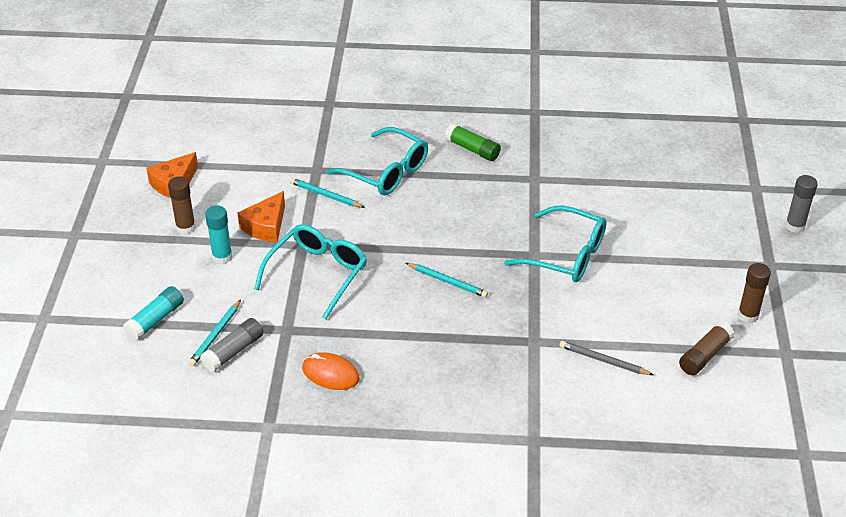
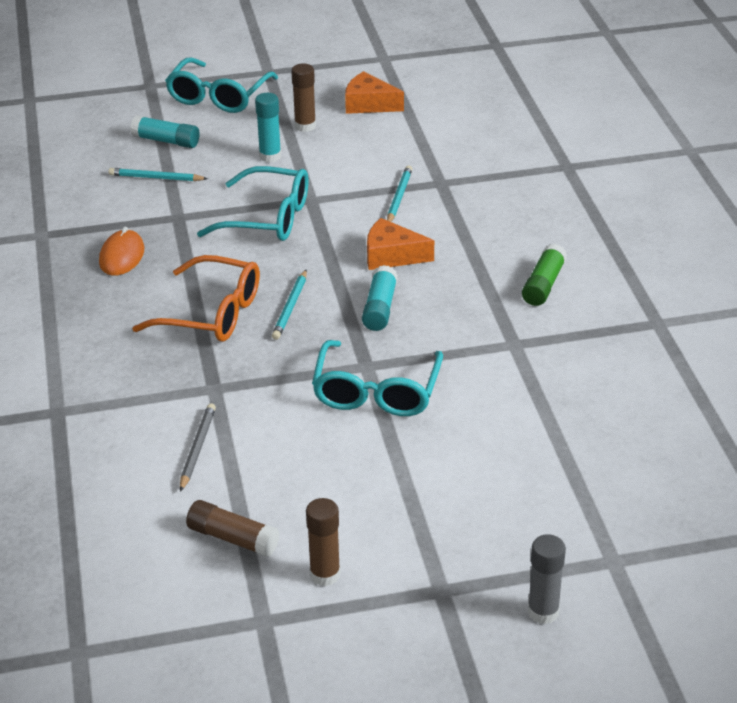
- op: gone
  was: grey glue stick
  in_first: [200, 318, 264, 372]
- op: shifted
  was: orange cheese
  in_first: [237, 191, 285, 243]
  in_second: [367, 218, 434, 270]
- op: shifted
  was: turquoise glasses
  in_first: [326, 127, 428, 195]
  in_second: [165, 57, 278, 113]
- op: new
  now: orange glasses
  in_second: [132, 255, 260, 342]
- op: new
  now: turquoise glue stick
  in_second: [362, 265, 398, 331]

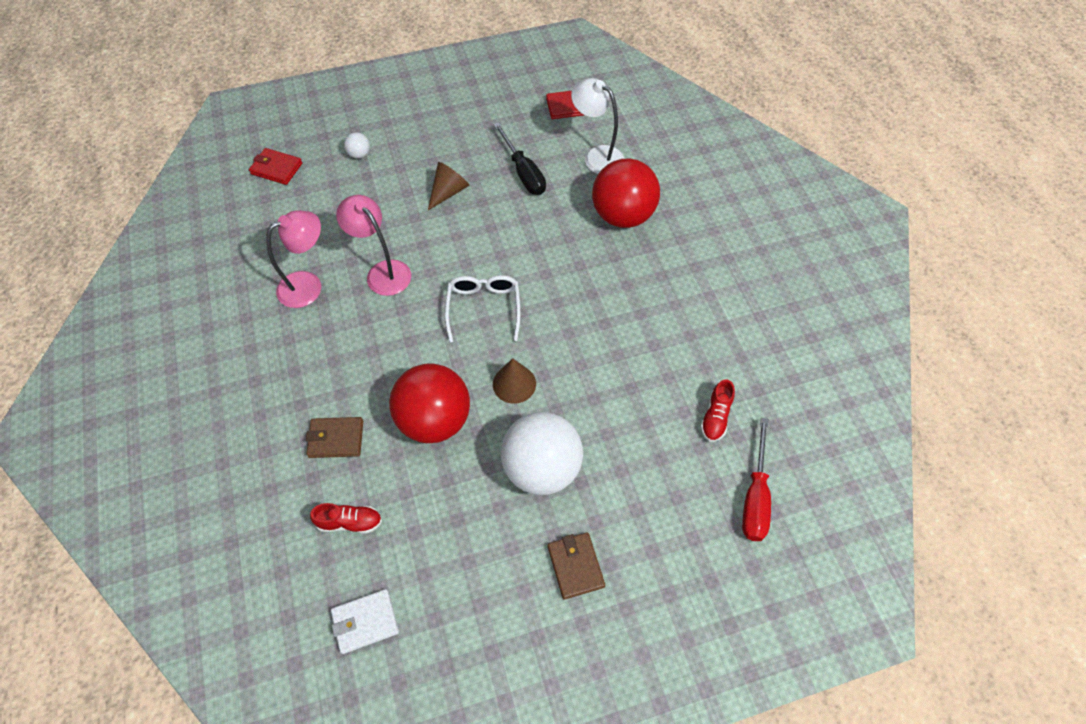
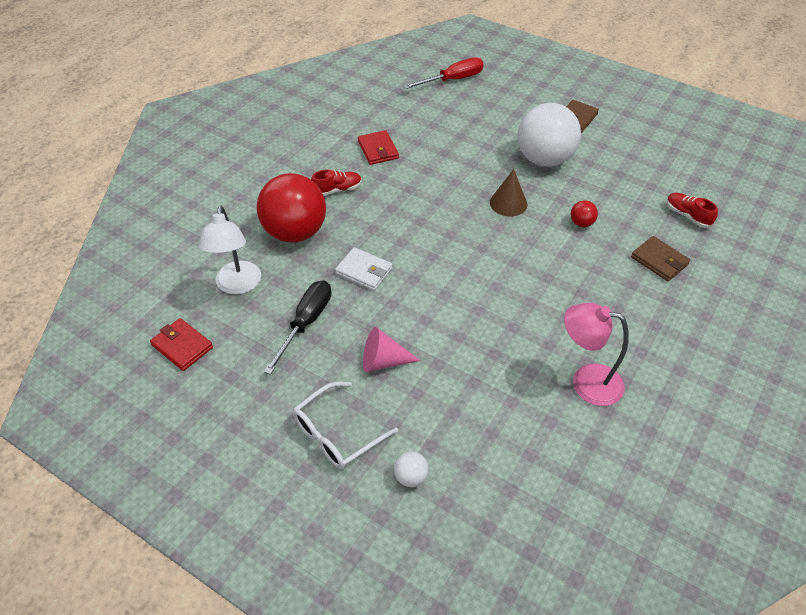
- op: shifted
  was: red wallet
  in_first: [249, 148, 302, 185]
  in_second: [358, 130, 399, 165]
- op: shifted
  was: white wallet
  in_first: [331, 589, 399, 654]
  in_second: [335, 247, 392, 291]
- op: gone
  was: pink lamp
  in_first: [336, 195, 411, 296]
- op: scaled
  was: red ball
  in_first: [389, 363, 470, 443]
  in_second: [571, 200, 598, 227]
  ratio: 0.4
- op: repainted
  was: brown cone
  now: pink cone
  in_first: [428, 162, 469, 210]
  in_second: [363, 327, 420, 372]
- op: shifted
  was: white glasses
  in_first: [445, 275, 521, 342]
  in_second: [293, 382, 398, 469]
- op: shifted
  was: red shoe
  in_first: [701, 379, 735, 442]
  in_second: [311, 170, 362, 196]

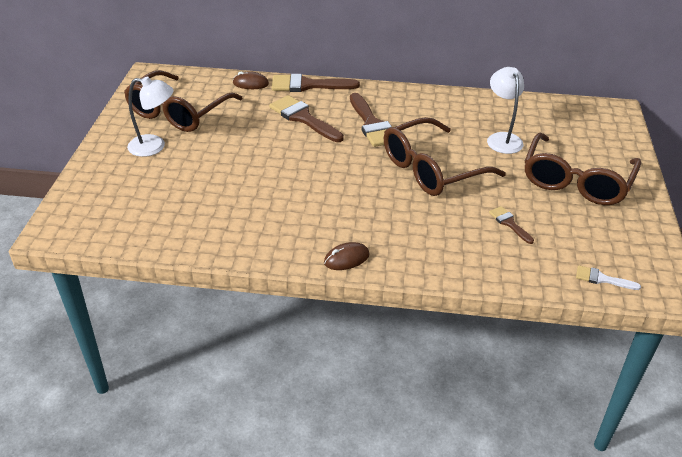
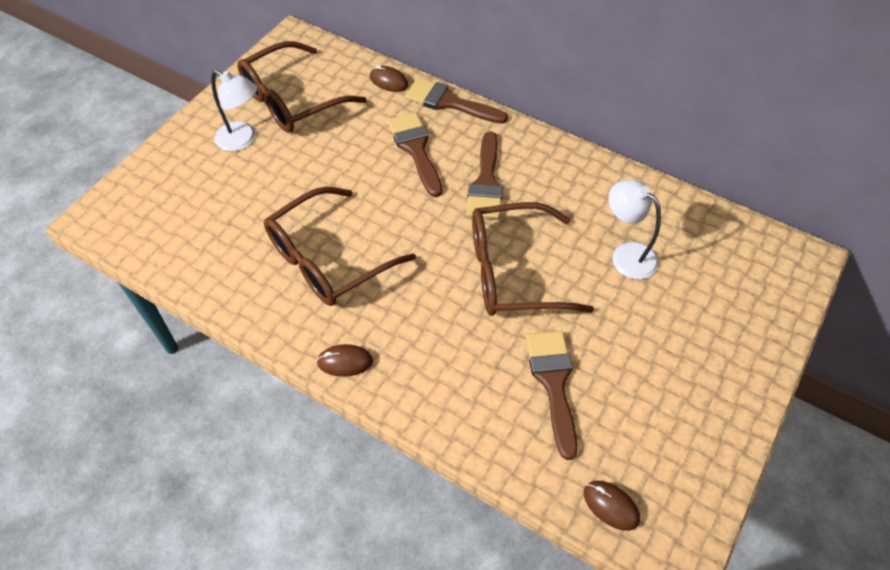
- op: rotated
  was: white lamp
  in_first: [487, 67, 524, 154]
  in_second: [609, 180, 661, 279]
  clockwise: -60
- op: scaled
  was: brown brush
  in_first: [489, 206, 534, 244]
  in_second: [526, 331, 578, 460]
  ratio: 1.92
- op: shifted
  was: brown glasses
  in_first: [524, 133, 641, 205]
  in_second: [264, 186, 416, 306]
- op: swapped
  was: white brush
  now: brown mouse
  in_first: [576, 265, 641, 290]
  in_second: [584, 481, 640, 531]

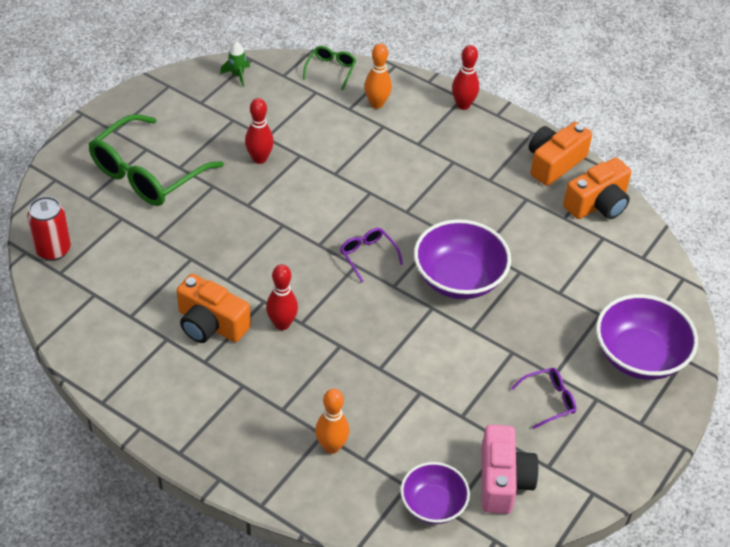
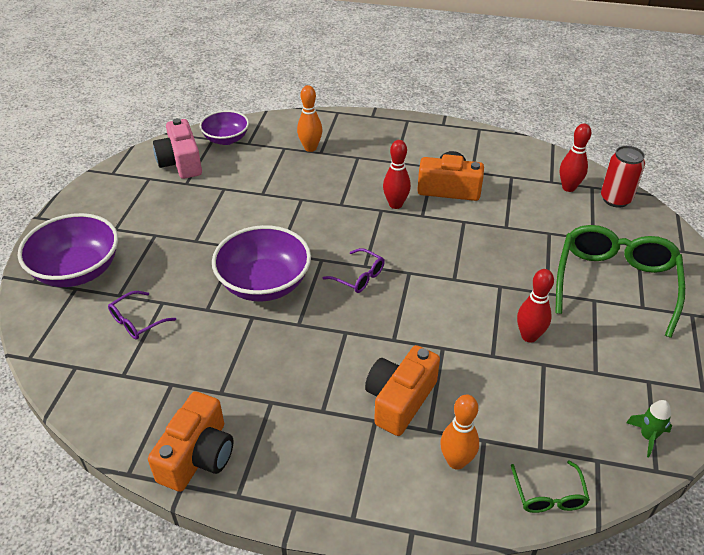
- op: shifted
  was: red bowling pin
  in_first: [452, 45, 479, 110]
  in_second: [560, 123, 591, 192]
- op: shifted
  was: purple glasses
  in_first: [511, 368, 576, 429]
  in_second: [108, 291, 176, 339]
- op: shifted
  was: orange camera
  in_first: [563, 157, 632, 219]
  in_second: [365, 345, 440, 436]

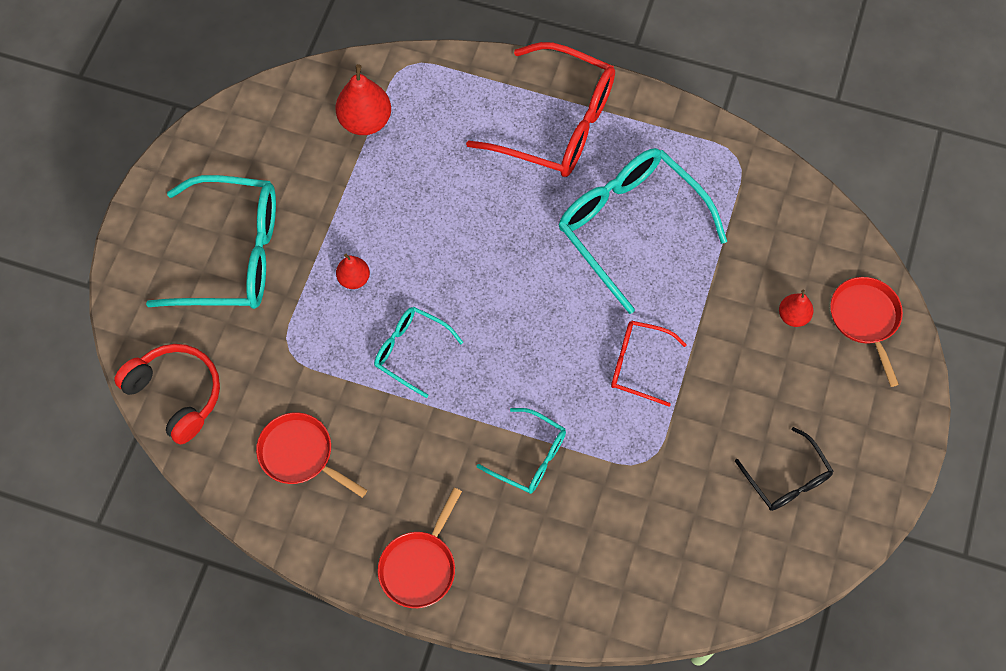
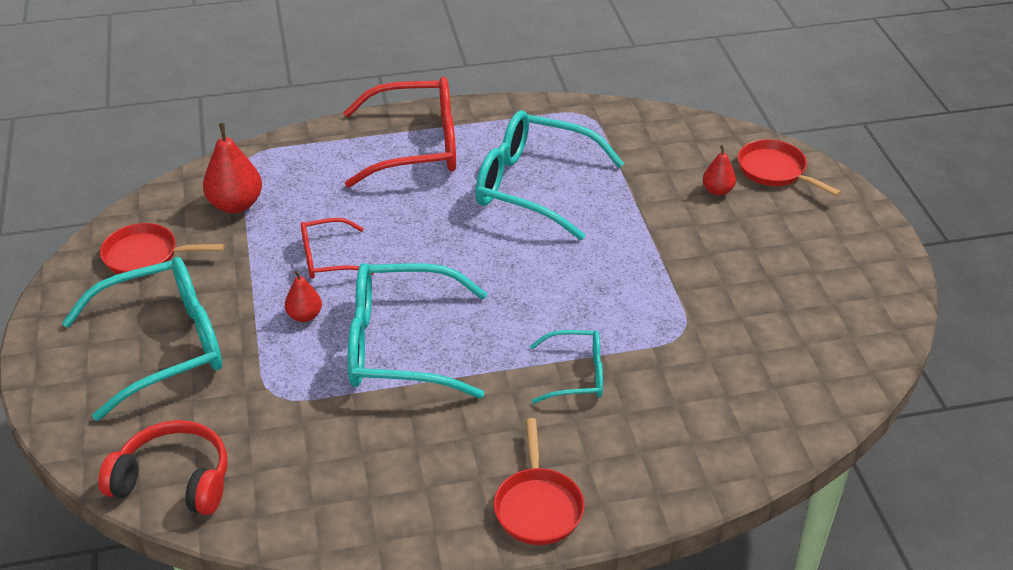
- op: shifted
  was: red pan
  in_first: [256, 412, 367, 498]
  in_second: [100, 223, 225, 274]
- op: scaled
  was: turquoise glasses
  in_first: [374, 307, 463, 398]
  in_second: [347, 263, 487, 399]
  ratio: 1.9
- op: shifted
  was: red glasses
  in_first: [611, 321, 687, 407]
  in_second: [301, 218, 374, 279]
- op: gone
  was: black glasses
  in_first: [735, 427, 834, 511]

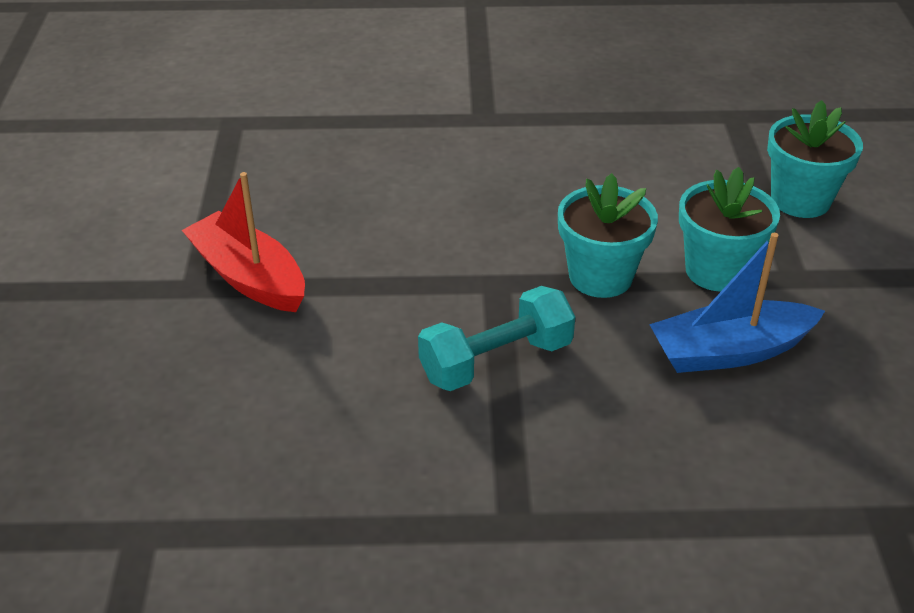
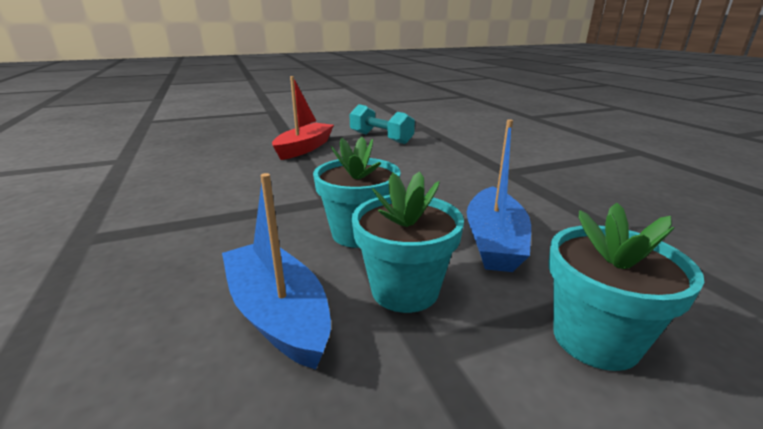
- op: shifted
  was: turquoise dumbbell
  in_first: [418, 286, 575, 391]
  in_second: [349, 104, 415, 144]
- op: new
  now: blue boat
  in_second: [467, 119, 531, 272]

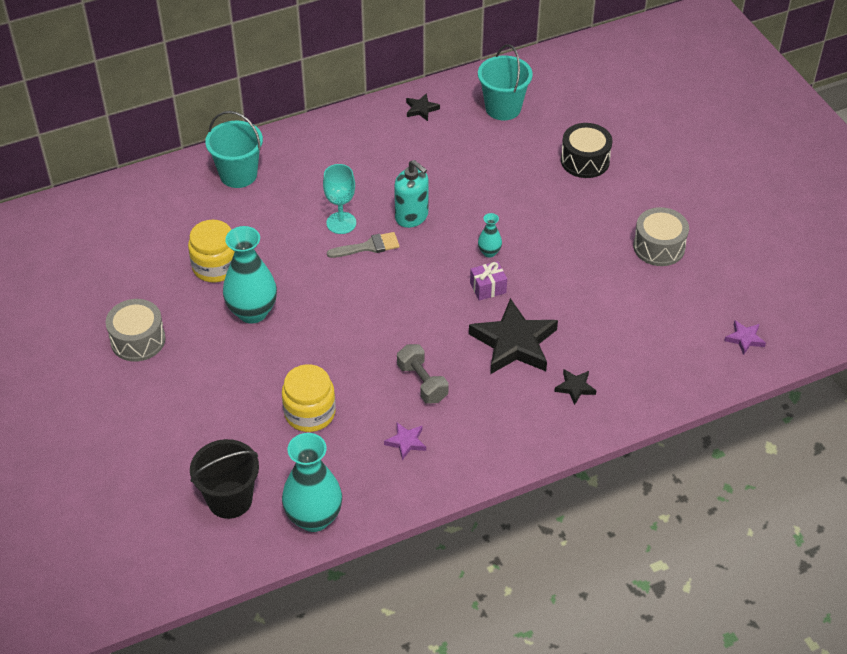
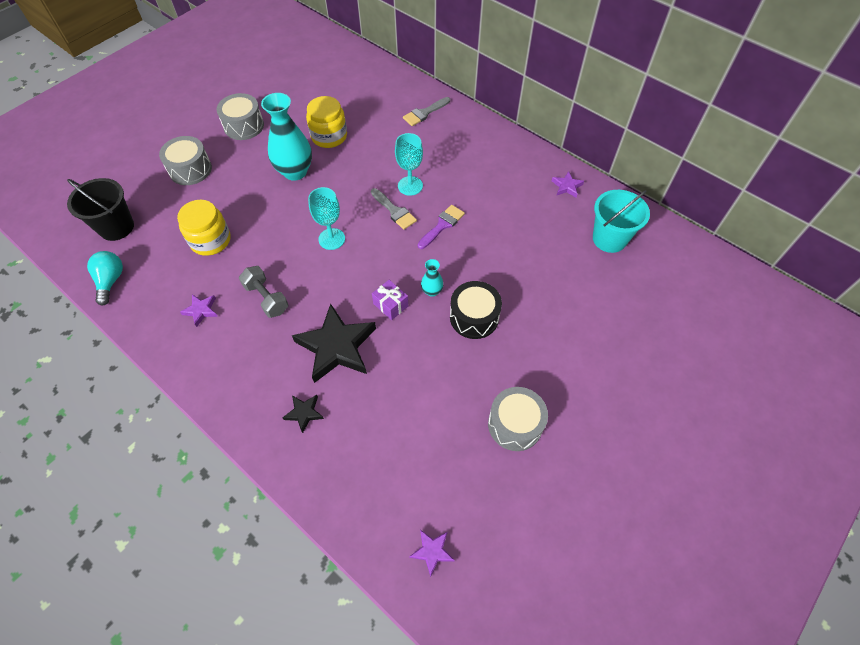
- op: swapped
  was: turquoise bucket
  now: grey brush
  in_first: [205, 111, 263, 188]
  in_second: [403, 97, 450, 126]
- op: swapped
  was: turquoise vase
  now: turquoise light bulb
  in_first: [282, 433, 342, 532]
  in_second: [87, 251, 123, 306]
- op: swapped
  was: turquoise soap dispenser
  now: purple brush
  in_first: [394, 160, 428, 228]
  in_second: [418, 205, 465, 249]
- op: rotated
  was: grey dumbbell
  in_first: [397, 344, 449, 404]
  in_second: [239, 266, 288, 318]
  clockwise: -75
- op: repainted
  was: black star
  now: purple star
  in_first: [406, 93, 440, 121]
  in_second: [552, 171, 584, 198]
- op: shifted
  was: black drum
  in_first: [561, 123, 613, 178]
  in_second: [450, 281, 502, 339]
- op: new
  now: grey drum
  in_second: [159, 136, 212, 185]
- op: new
  now: turquoise goblet
  in_second: [308, 187, 345, 250]

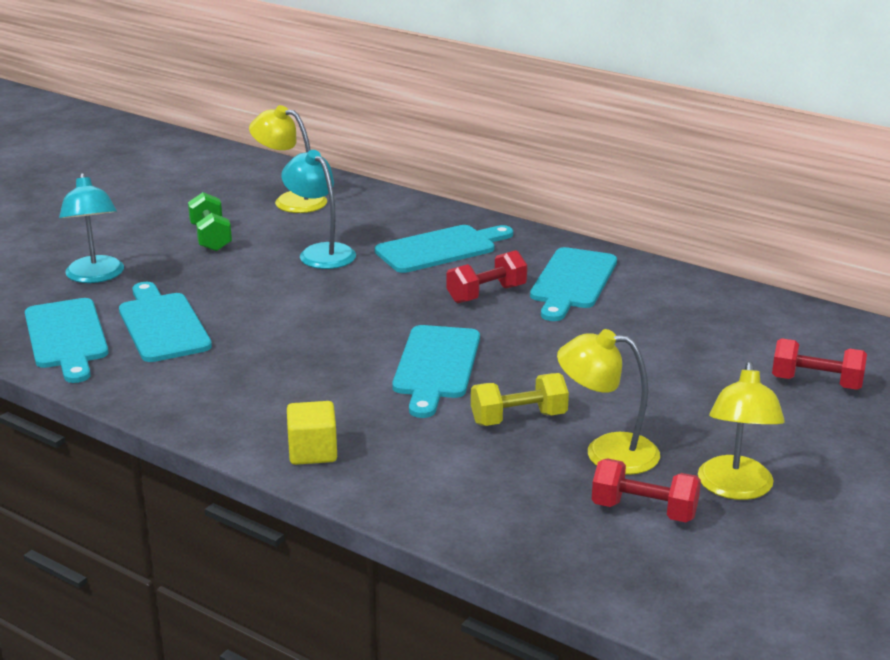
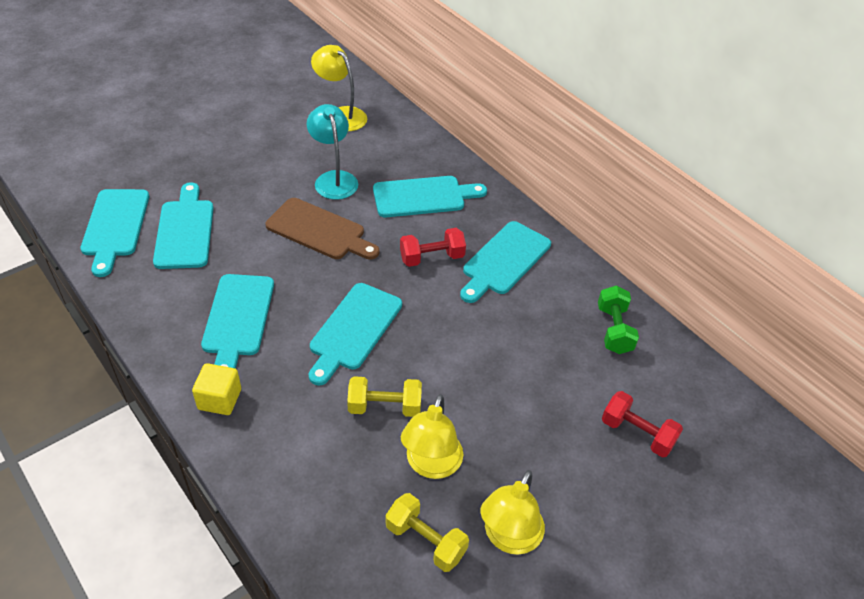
- op: gone
  was: turquoise lamp
  in_first: [59, 173, 124, 283]
- op: shifted
  was: green dumbbell
  in_first: [188, 192, 232, 251]
  in_second: [598, 286, 639, 354]
- op: rotated
  was: yellow lamp
  in_first: [557, 329, 660, 475]
  in_second: [401, 394, 463, 479]
  clockwise: -105
- op: repainted
  was: red dumbbell
  now: yellow dumbbell
  in_first: [592, 458, 701, 522]
  in_second: [386, 493, 469, 572]
- op: new
  now: turquoise cutting board
  in_second: [201, 274, 274, 369]
- op: new
  now: brown cutting board
  in_second: [266, 198, 379, 259]

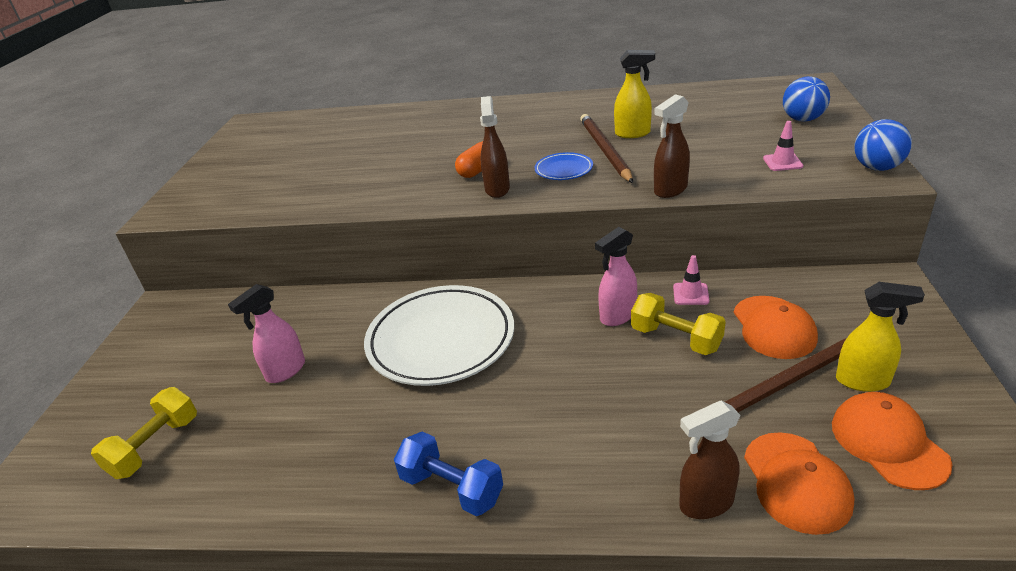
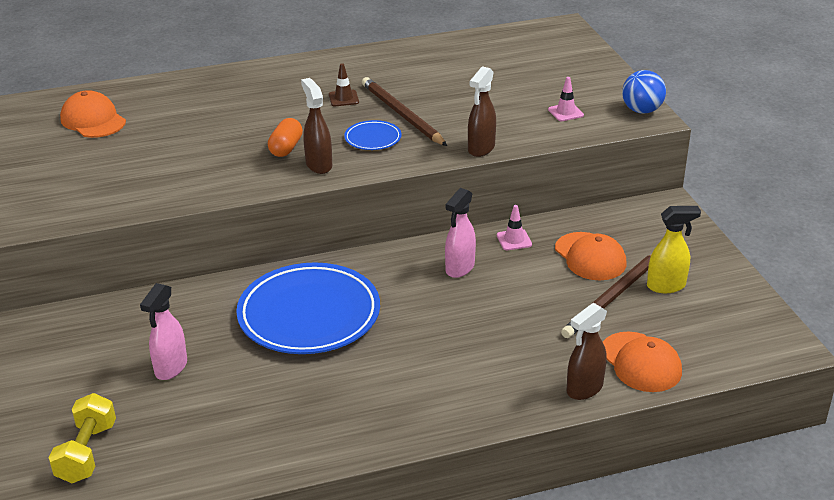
- op: repainted
  was: white plate
  now: blue plate
  in_first: [364, 285, 514, 386]
  in_second: [236, 262, 380, 354]
- op: gone
  was: blue dumbbell
  in_first: [394, 431, 503, 516]
- op: gone
  was: yellow spray bottle
  in_first: [614, 50, 655, 138]
- op: gone
  was: yellow dumbbell
  in_first: [631, 293, 726, 355]
- op: gone
  was: blue ball
  in_first: [783, 76, 830, 122]
- op: shifted
  was: orange cap
  in_first: [832, 392, 952, 490]
  in_second: [60, 90, 126, 138]
- op: new
  now: brown traffic cone
  in_second: [329, 63, 359, 106]

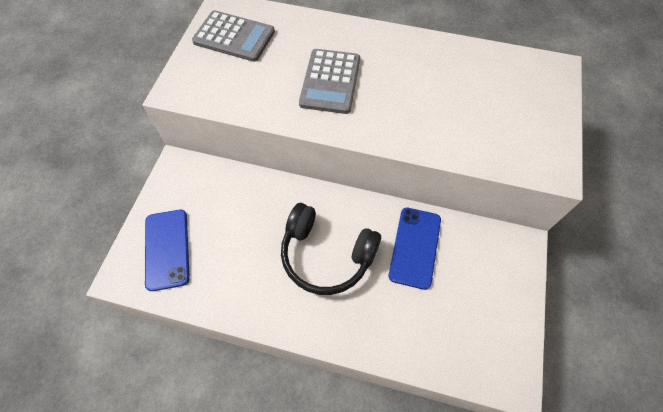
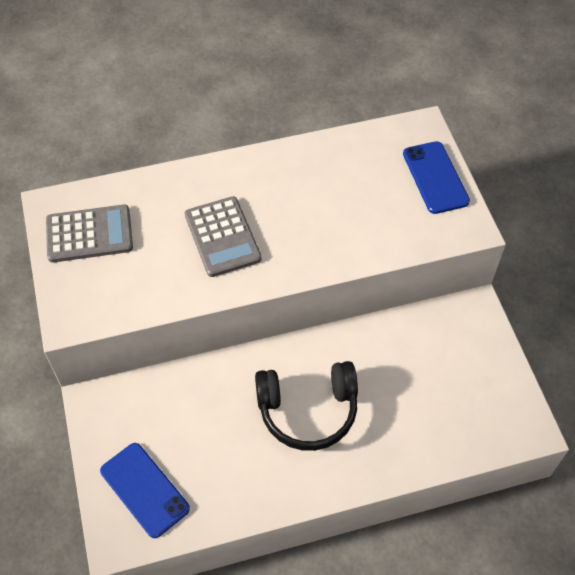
- op: shifted
  was: blue phone
  in_first: [389, 208, 441, 290]
  in_second: [403, 141, 470, 214]

